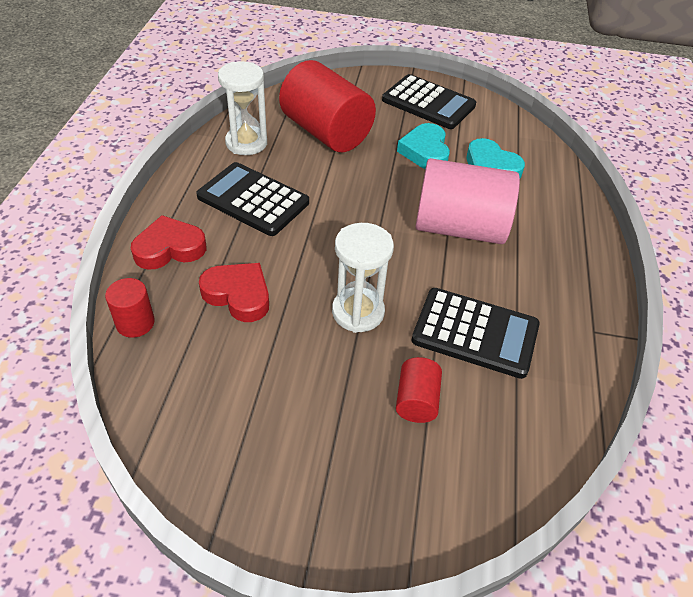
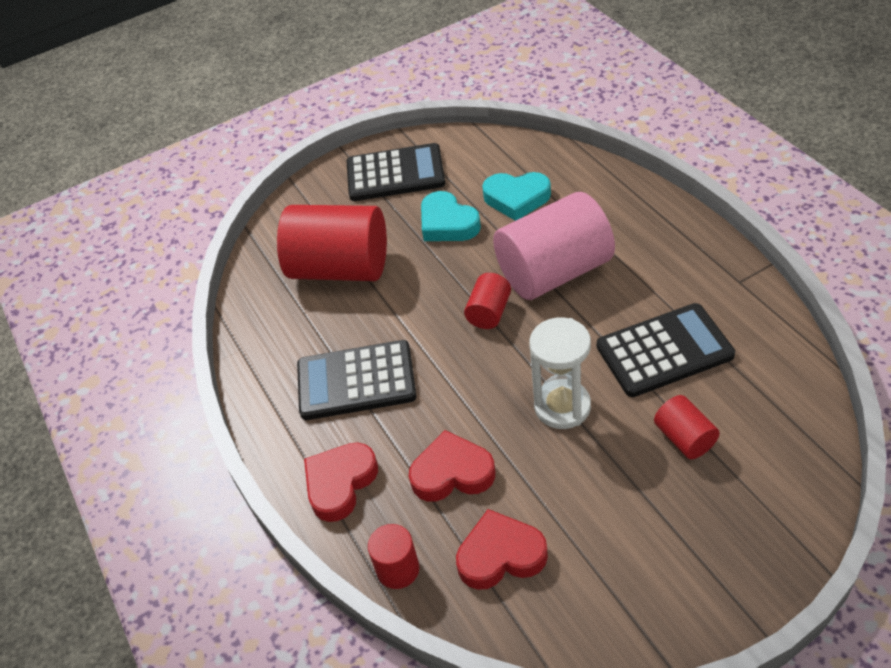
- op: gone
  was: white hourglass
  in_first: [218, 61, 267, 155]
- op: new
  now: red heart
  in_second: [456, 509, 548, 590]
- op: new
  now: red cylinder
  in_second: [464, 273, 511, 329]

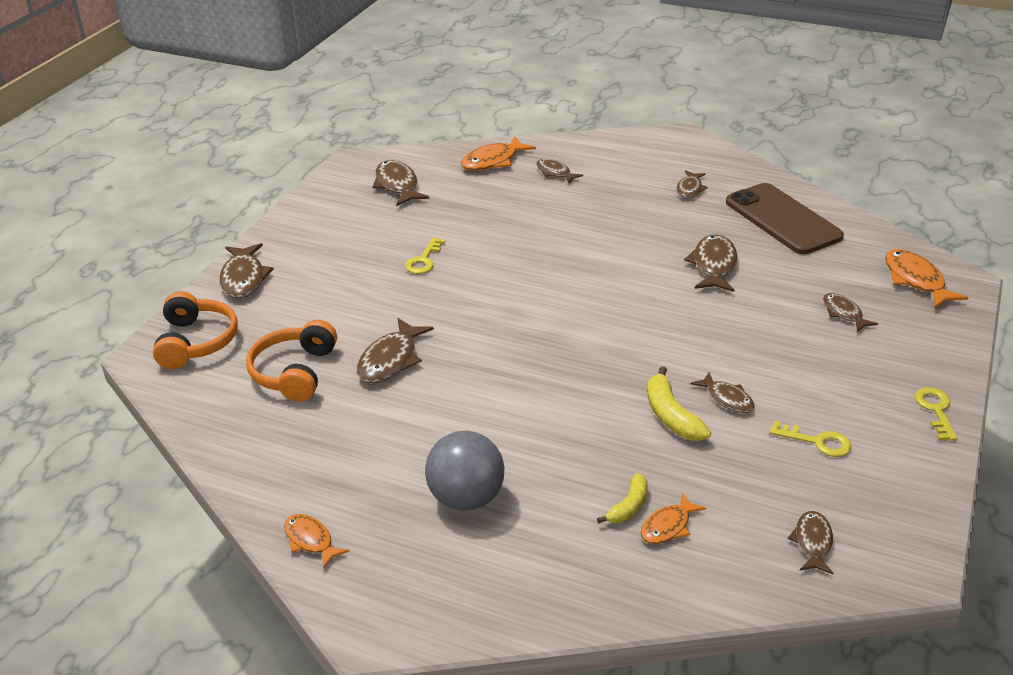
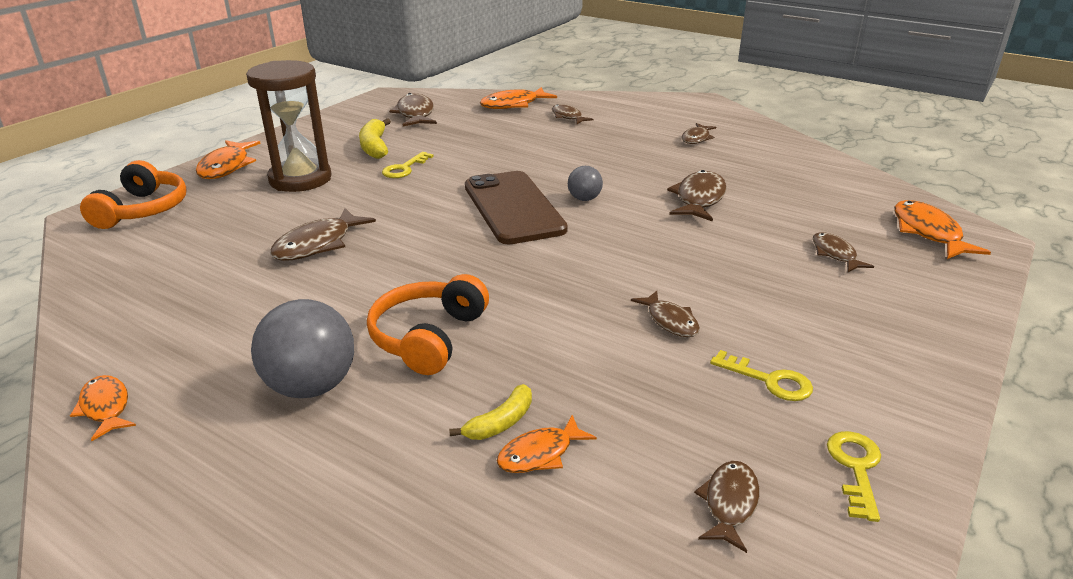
- op: repainted
  was: brown fish
  now: orange fish
  in_first: [219, 243, 273, 298]
  in_second: [196, 140, 261, 179]
- op: shifted
  was: orange headphones
  in_first: [246, 320, 337, 402]
  in_second: [367, 274, 489, 375]
- op: shifted
  was: yellow banana
  in_first: [647, 366, 711, 441]
  in_second: [359, 118, 391, 159]
- op: shifted
  was: brown phone
  in_first: [726, 183, 844, 254]
  in_second: [465, 171, 568, 244]
- op: shifted
  was: yellow key
  in_first: [915, 387, 958, 441]
  in_second: [827, 431, 881, 522]
- op: new
  now: brown hourglass
  in_second: [246, 60, 332, 192]
- op: new
  now: grey ball
  in_second: [568, 166, 603, 201]

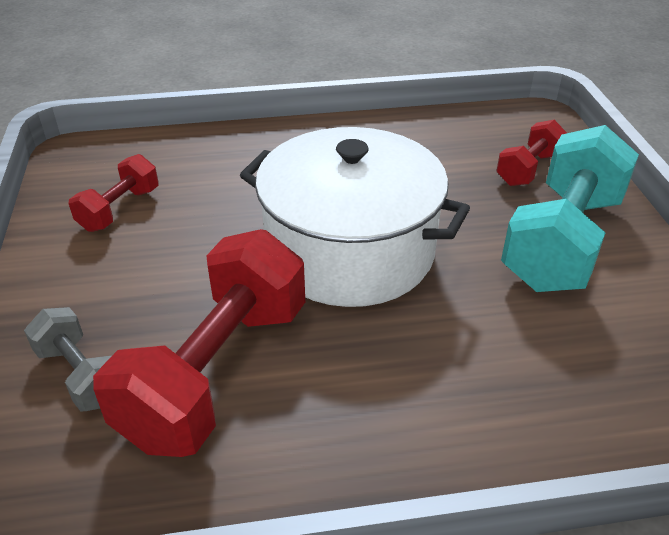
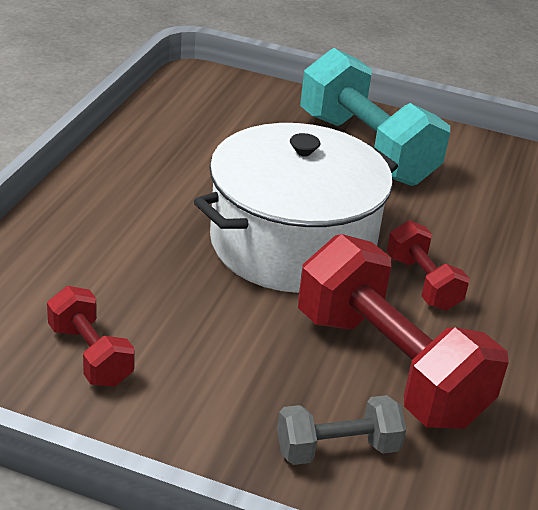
- op: shifted
  was: red dumbbell
  in_first: [496, 120, 567, 186]
  in_second: [387, 220, 470, 311]

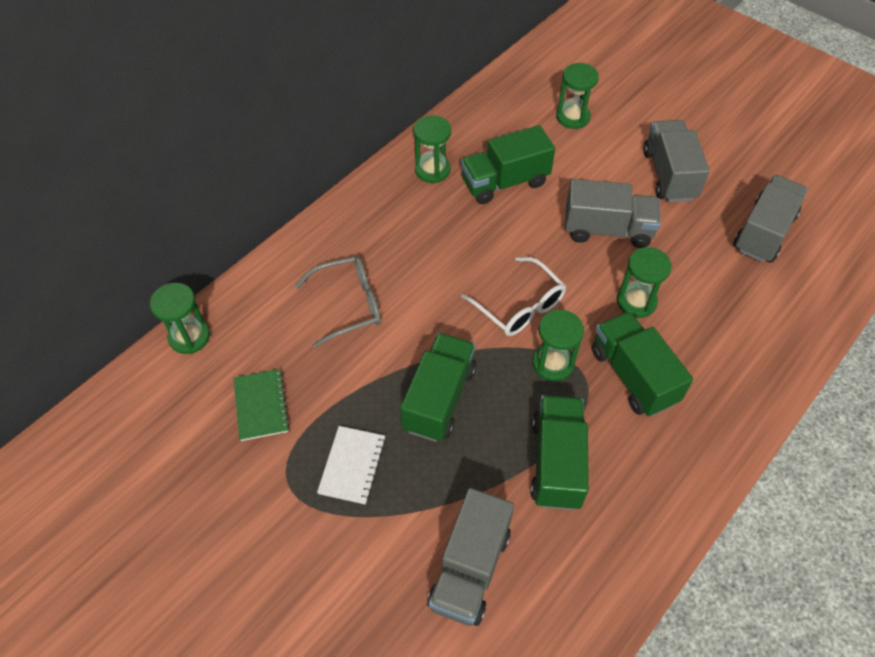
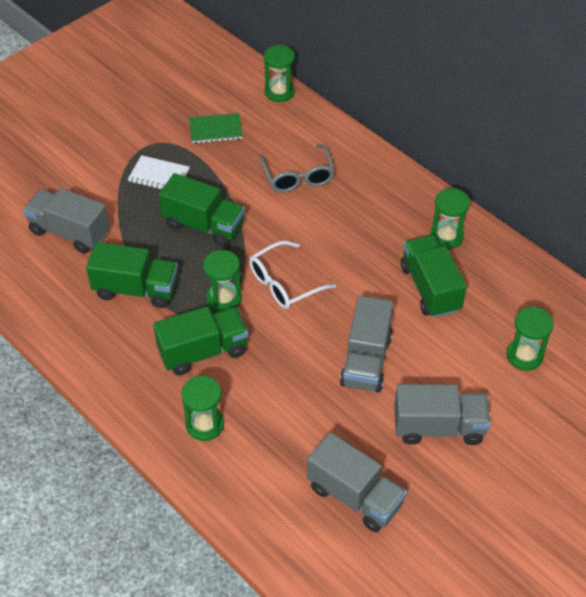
- op: shifted
  was: green hourglass
  in_first: [617, 247, 672, 318]
  in_second: [181, 376, 224, 441]

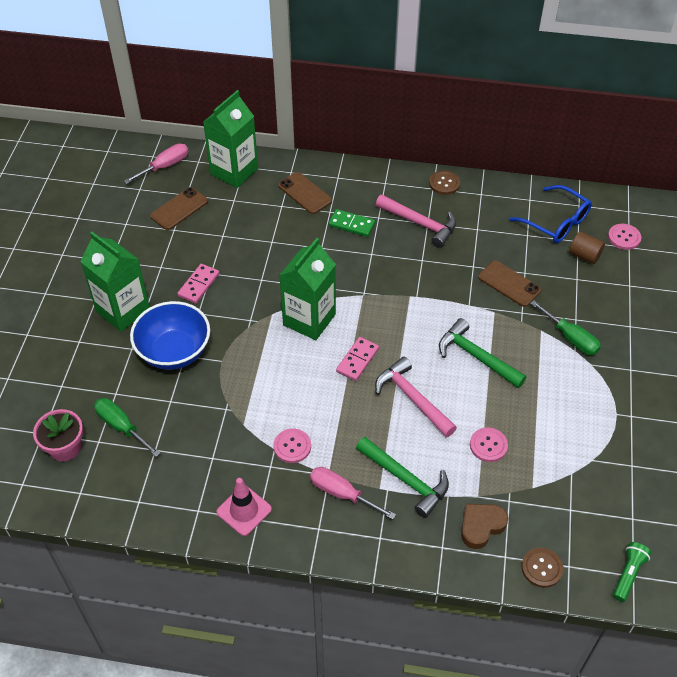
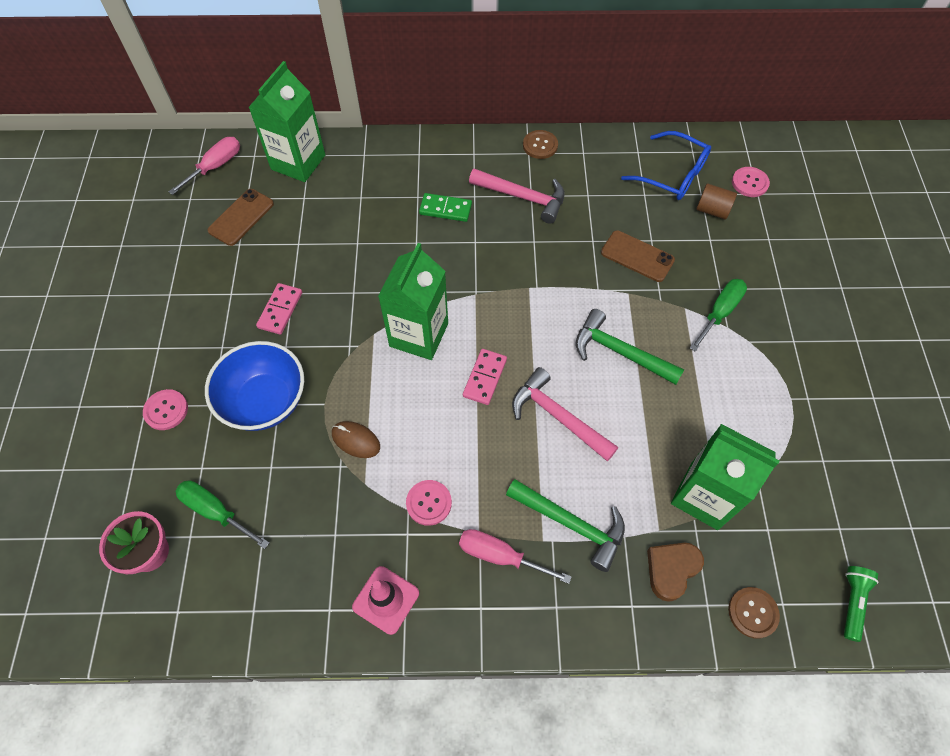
- op: shifted
  was: green carton
  in_first: [80, 232, 150, 332]
  in_second: [671, 424, 779, 530]
- op: gone
  was: brown phone
  in_first: [278, 172, 332, 214]
- op: shifted
  was: pink button
  in_first: [470, 427, 508, 462]
  in_second: [143, 389, 188, 430]
- op: rotated
  was: green screwdriver
  in_first: [530, 300, 601, 355]
  in_second: [690, 279, 747, 352]
  clockwise: -90
- op: new
  now: brown mouse
  in_second: [332, 421, 380, 458]

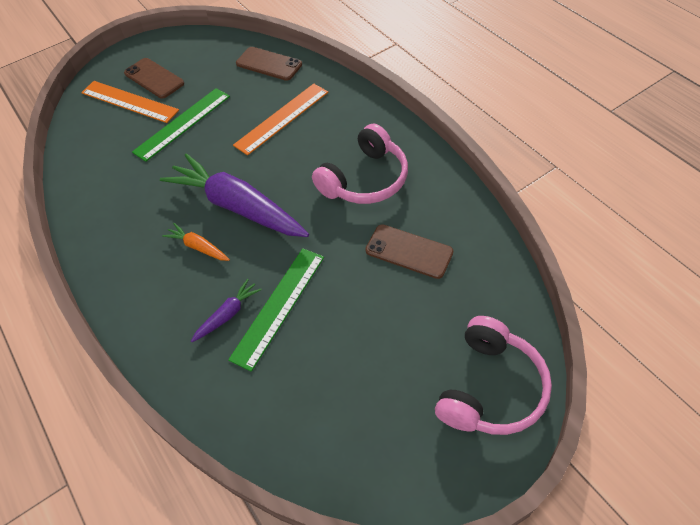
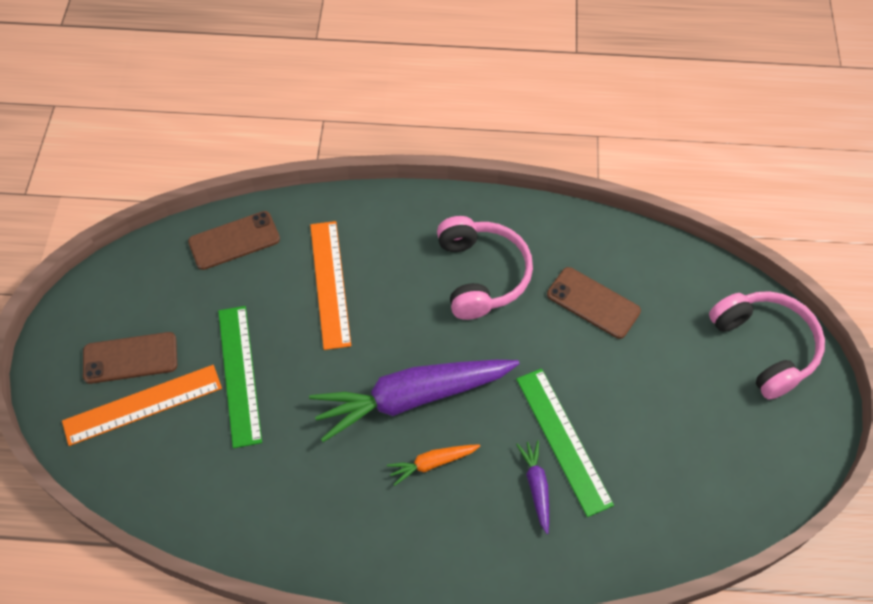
- op: rotated
  was: brown phone
  in_first: [365, 224, 453, 279]
  in_second: [547, 267, 641, 339]
  clockwise: 60

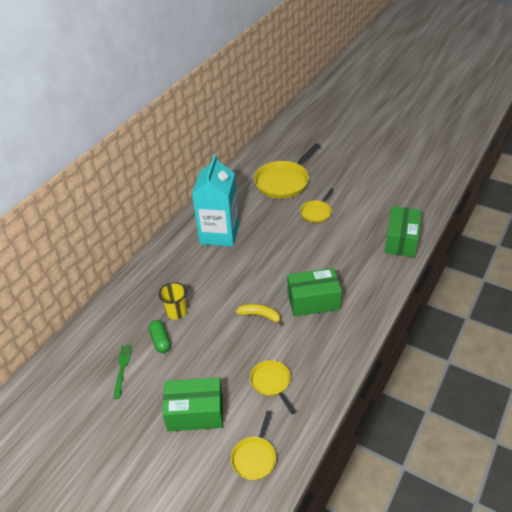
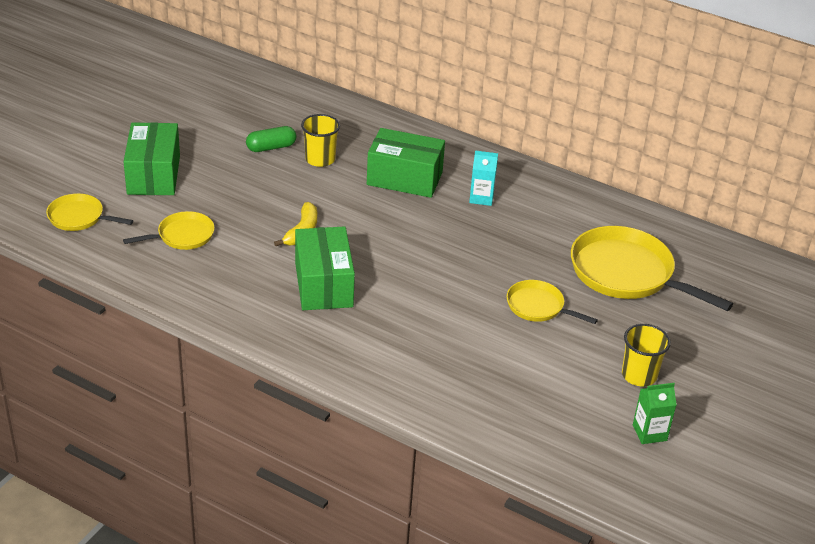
- op: gone
  was: green fork
  in_first: [113, 345, 132, 399]
- op: scaled
  was: turquoise carton
  in_first: [192, 154, 239, 247]
  in_second: [469, 150, 498, 206]
  ratio: 0.4
- op: shifted
  was: green box
  in_first: [385, 206, 422, 257]
  in_second: [367, 128, 445, 198]
- op: new
  now: yellow cup
  in_second: [622, 324, 671, 387]
- op: new
  now: green carton
  in_second: [633, 383, 677, 444]

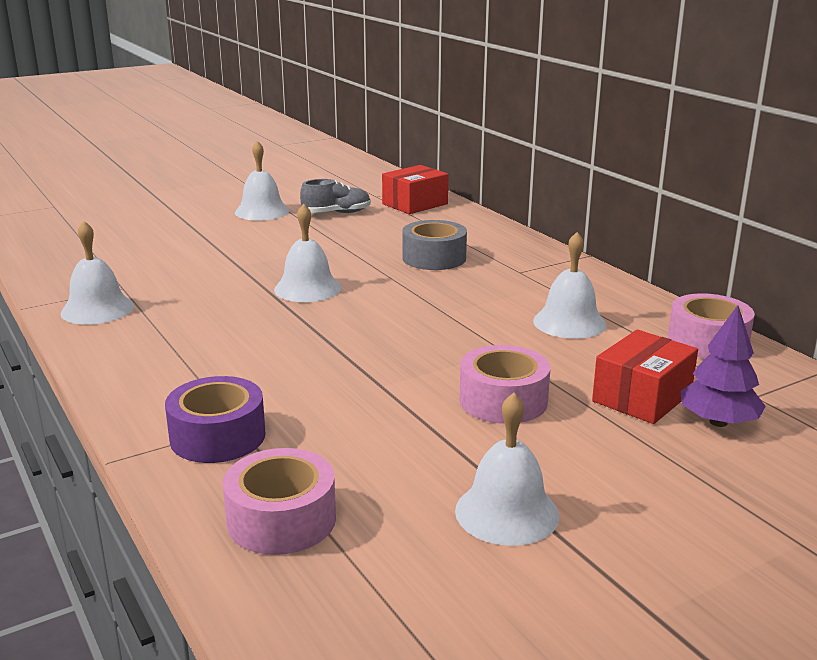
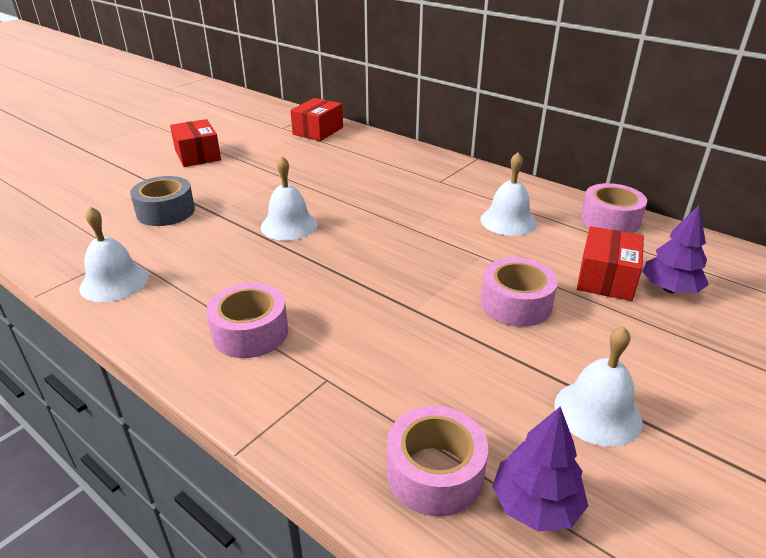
- op: gone
  was: purple tape
  in_first: [165, 376, 266, 463]
- op: swapped
  was: white bell
  now: red box
  in_first: [235, 141, 289, 221]
  in_second: [170, 119, 221, 167]
- op: gone
  was: grey shoe
  in_first: [300, 179, 371, 213]
- op: shifted
  was: grey tape
  in_first: [402, 220, 467, 270]
  in_second: [130, 176, 195, 226]
- op: new
  now: pink tape
  in_second: [206, 283, 288, 358]
- op: new
  now: purple tree
  in_second: [492, 407, 588, 532]

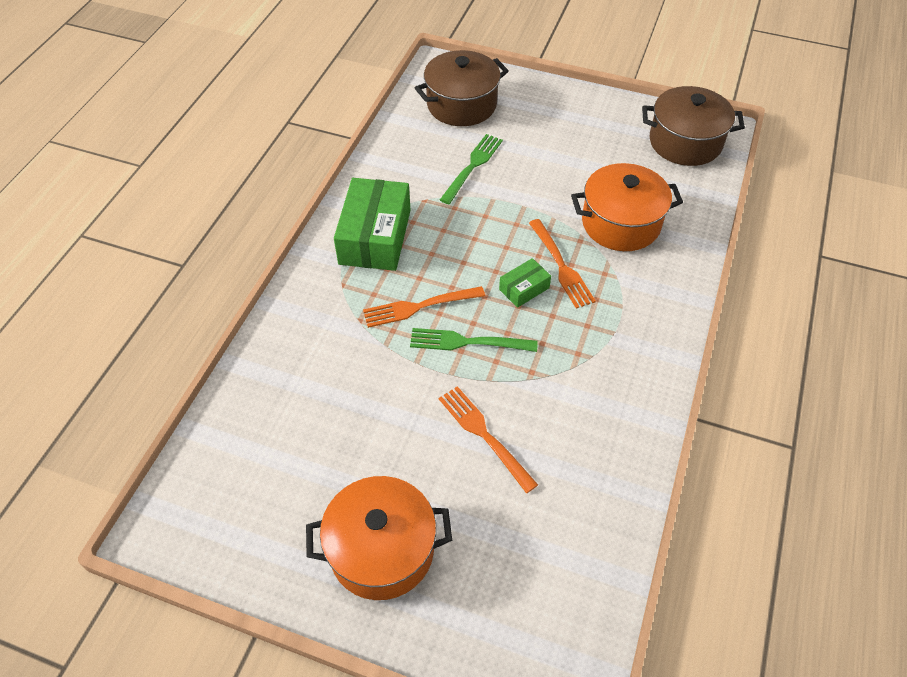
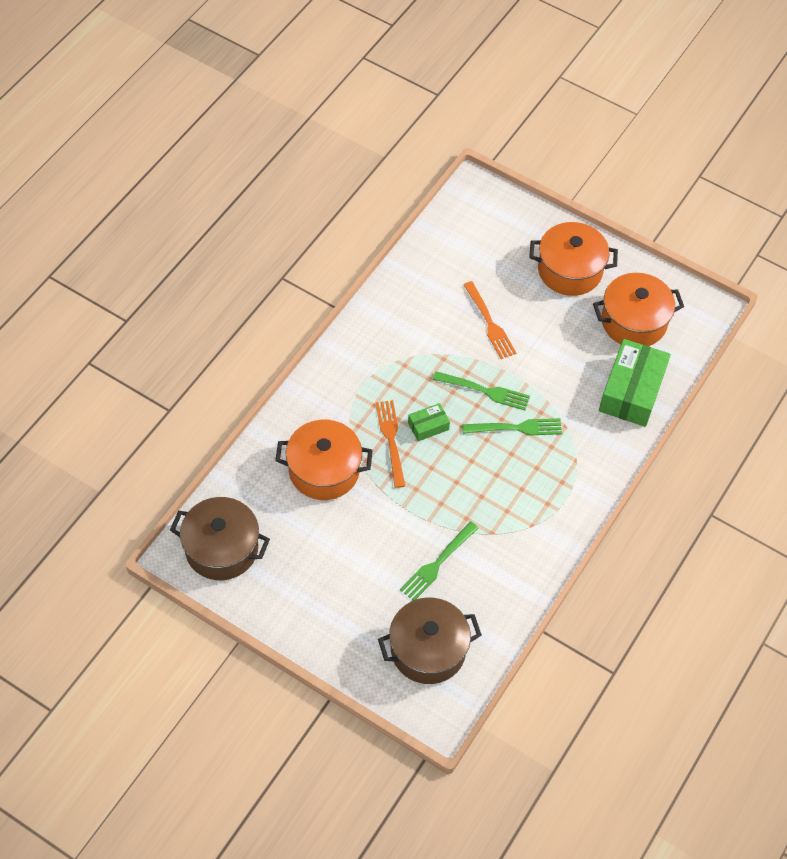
- op: shifted
  was: green box
  in_first: [334, 178, 410, 271]
  in_second: [599, 339, 671, 427]
- op: repainted
  was: orange fork
  now: green fork
  in_first: [363, 286, 485, 328]
  in_second: [462, 418, 562, 435]
- op: new
  now: orange pot
  in_second: [593, 273, 684, 346]

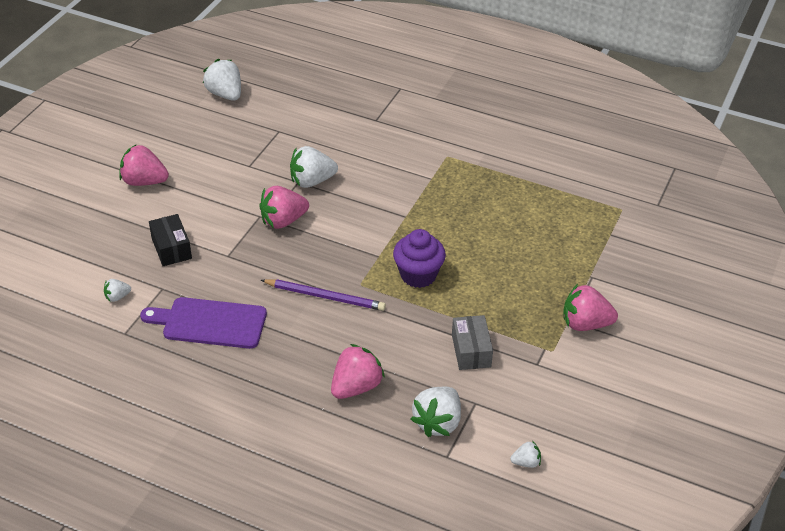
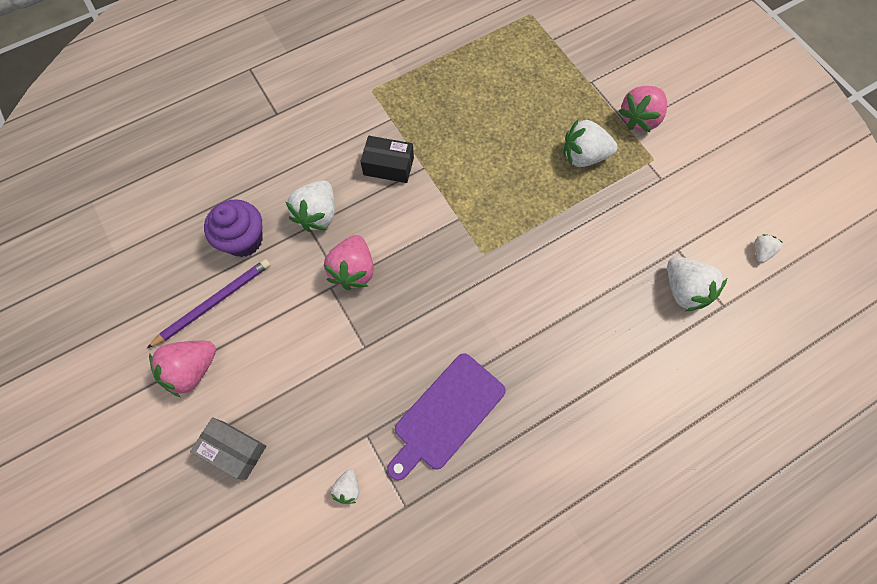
- op: shifted
  was: black box
  in_first: [149, 214, 192, 266]
  in_second: [360, 136, 414, 183]
- op: shifted
  was: white strawberry
  in_first: [203, 59, 241, 101]
  in_second: [563, 119, 618, 167]
- op: shifted
  was: purple pencil
  in_first: [261, 279, 386, 311]
  in_second: [147, 259, 270, 348]
- op: gone
  was: pink strawberry
  in_first: [331, 344, 385, 399]
- op: shifted
  was: purple cupcake
  in_first: [393, 229, 446, 288]
  in_second: [204, 199, 263, 257]
- op: shifted
  was: grey box
  in_first: [452, 315, 493, 370]
  in_second: [190, 417, 266, 480]

